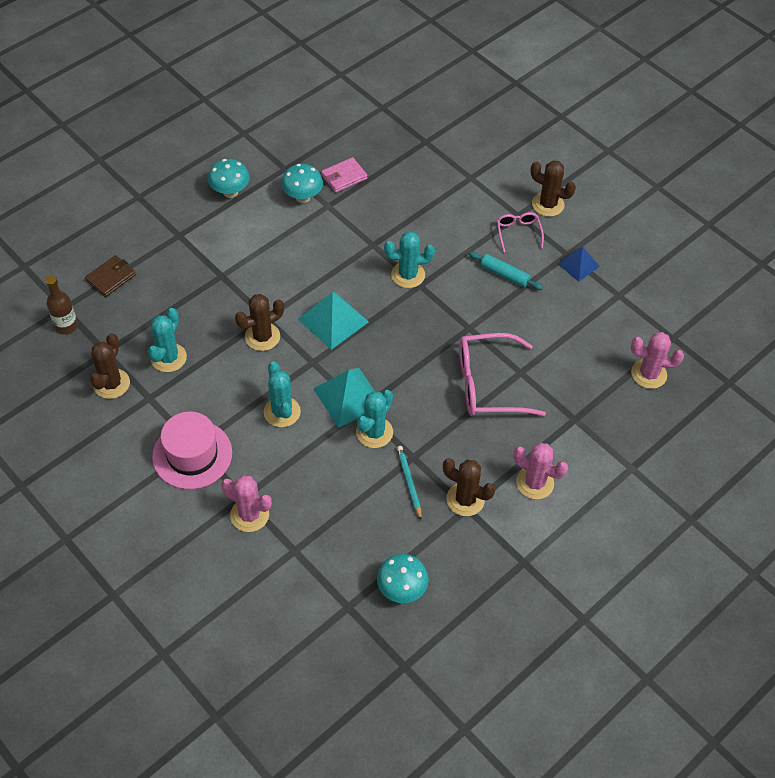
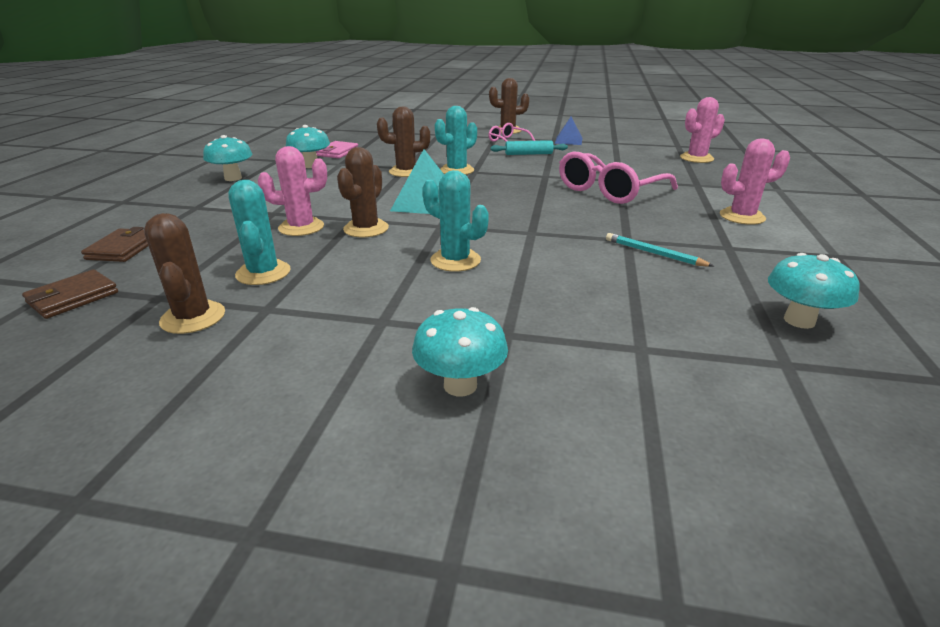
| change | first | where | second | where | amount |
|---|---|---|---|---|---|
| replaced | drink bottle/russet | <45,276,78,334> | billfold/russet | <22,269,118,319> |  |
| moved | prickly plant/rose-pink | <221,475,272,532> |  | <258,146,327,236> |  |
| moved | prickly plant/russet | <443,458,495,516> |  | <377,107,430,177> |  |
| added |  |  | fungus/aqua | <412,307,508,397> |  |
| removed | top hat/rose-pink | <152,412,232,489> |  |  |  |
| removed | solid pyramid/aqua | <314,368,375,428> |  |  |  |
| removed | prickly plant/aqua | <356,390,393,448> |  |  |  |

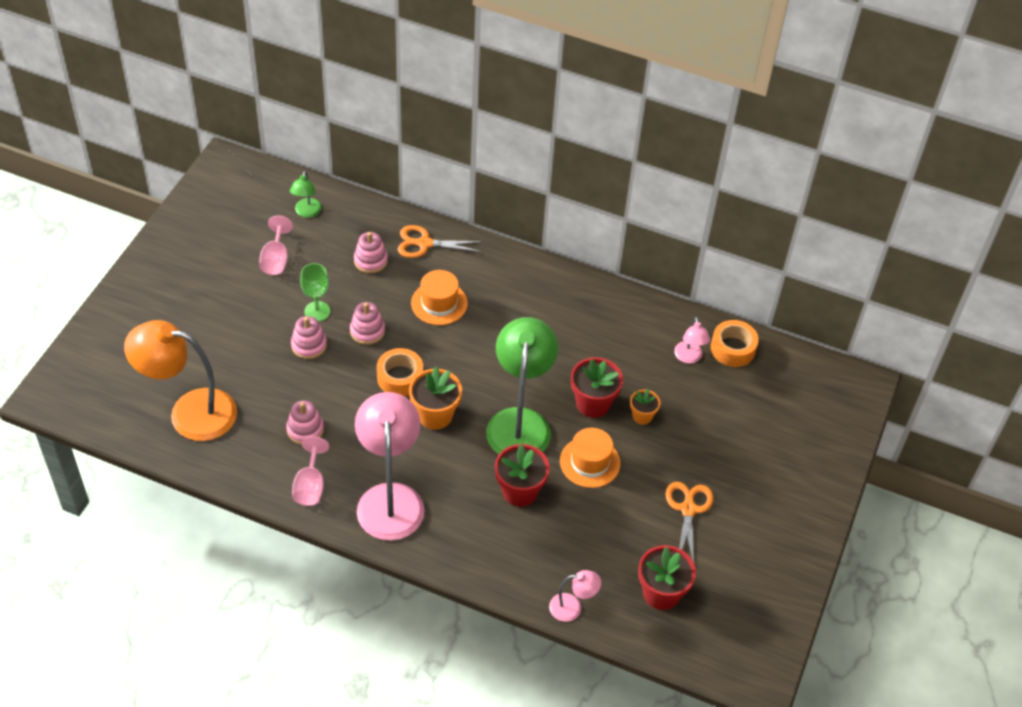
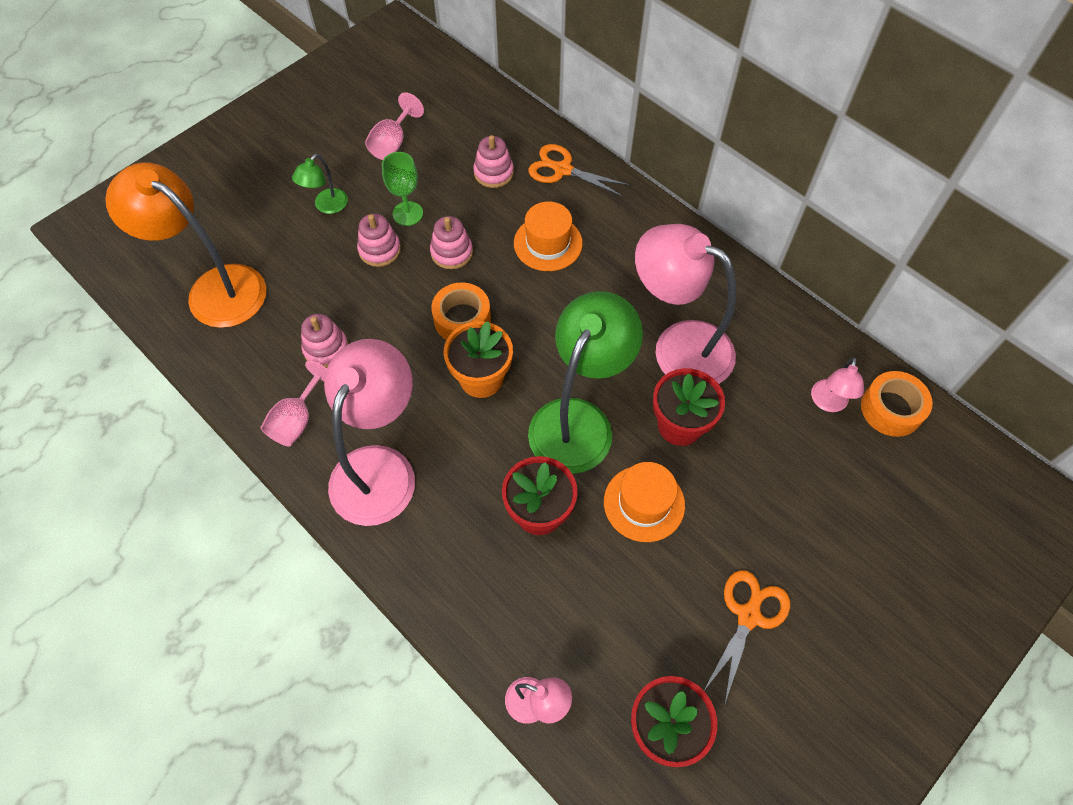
| change | first | where | second | where | amount |
|---|---|---|---|---|---|
| moved | reading lamp/emerald | <290,171,322,218> |  | <292,154,348,214> |  |
| added |  |  | reading lamp/rose-pink | <635,224,736,384> |  |
| removed | plant pot/orange | <630,389,661,425> |  |  |  |

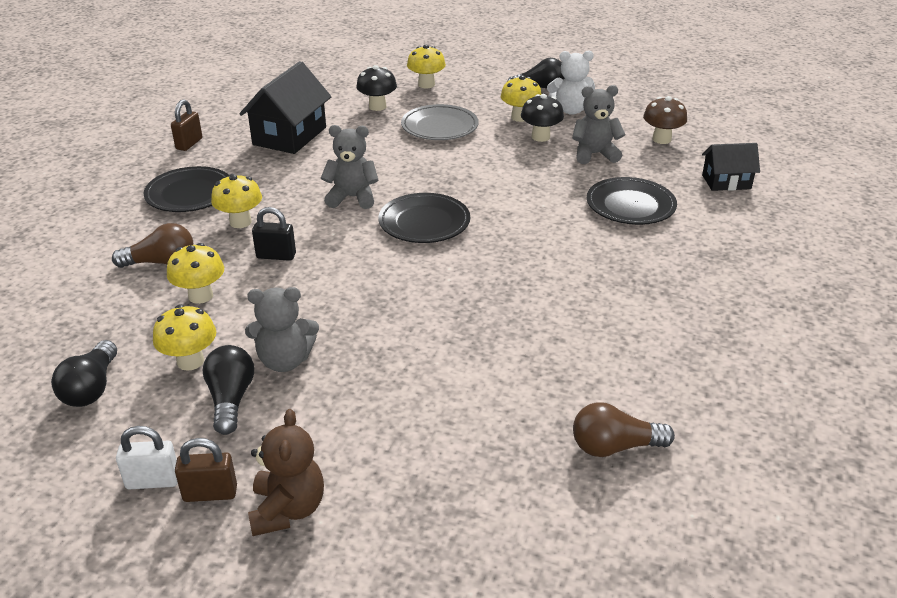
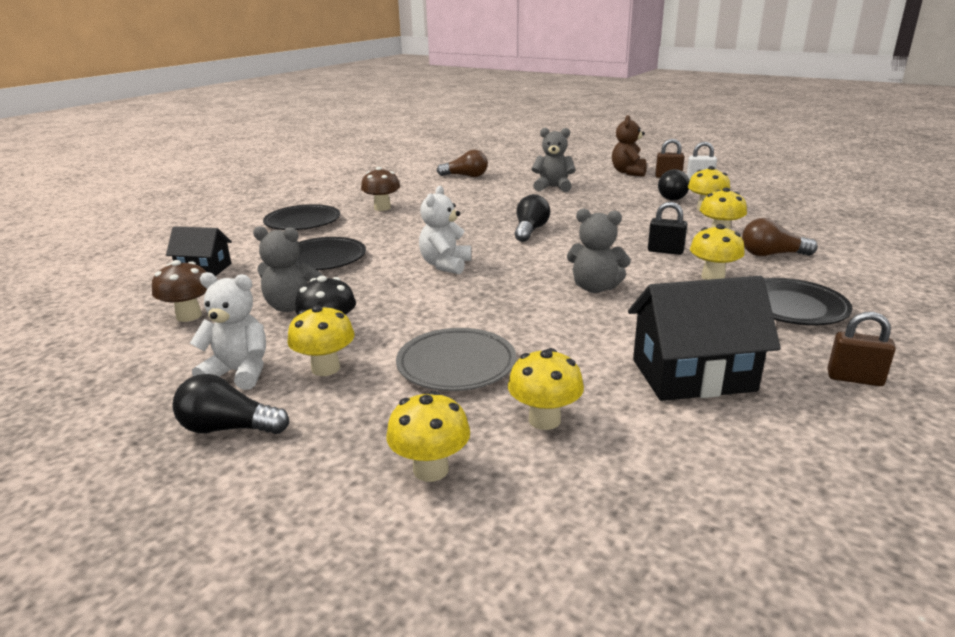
| change | first | where | second | where | amount |
|---|---|---|---|---|---|
| moved | plate/black | <379,193,470,243> |  | <263,204,340,230> |  |
| added |  |  | fungus/russet | <361,167,400,211> |  |
| added |  |  | stuffed bear/snow-white | <419,186,471,274> |  |
| recoloured | fungus/black | <356,65,397,111> | fungus/bright yellow | <508,348,584,430> |  |
| moved | lightbulb/black | <51,340,117,407> |  | <515,194,550,242> |  |
| moved | stuffed bear/grey | <245,287,319,372> |  | <532,128,576,192> |  |
| turned | cottage/black | <240,61,332,154> |  | <628,276,781,401> | 45 degrees clockwise |
| turned | lock/russet | <171,99,202,151> |  | <828,312,896,386> | 75 degrees clockwise |

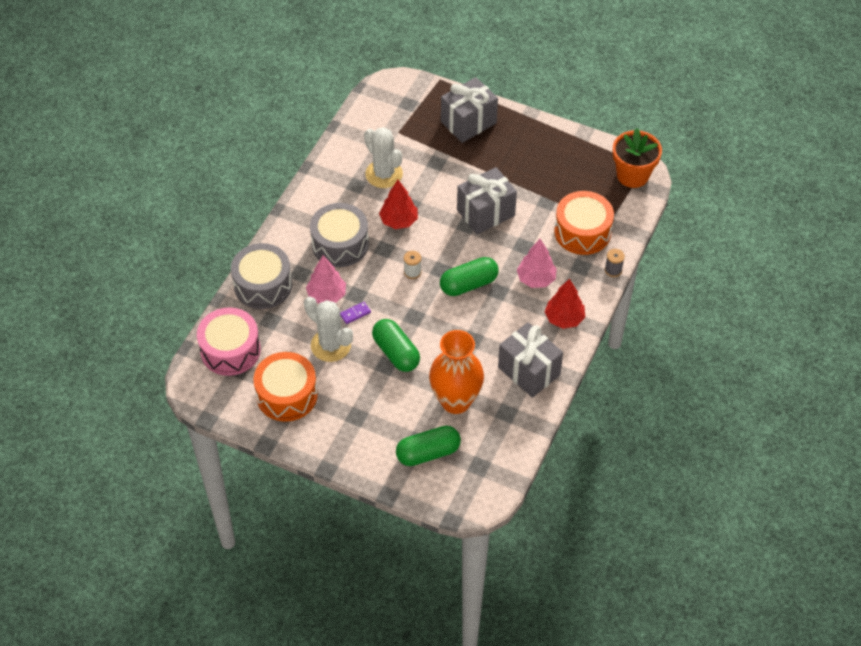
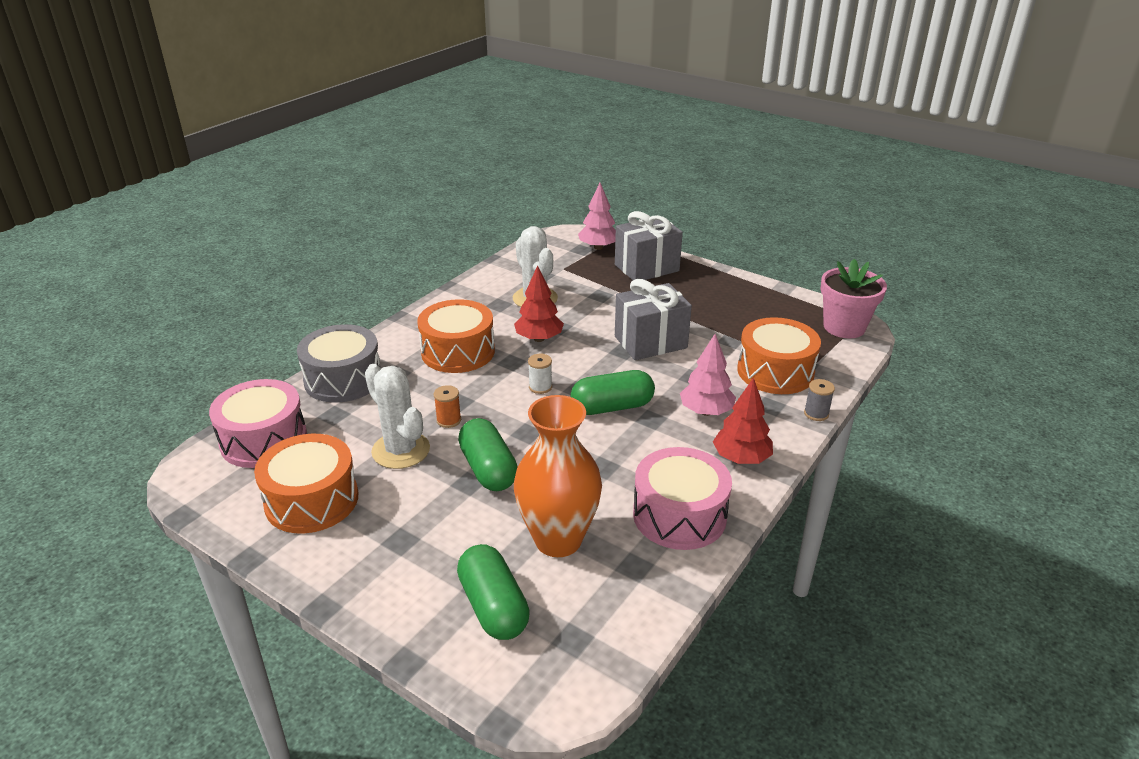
| change | first | where | second | where | amount |
|---|---|---|---|---|---|
| recoloured | snare drum/grey | <310,203,369,267> | snare drum/orange | <417,299,495,373> |  |
| replaced | domino piece/royal purple | <340,302,371,324> | reel of thread/orange | <434,385,461,428> |  |
| turned | pill/emerald | <396,426,461,466> |  | <457,544,530,640> | 75 degrees clockwise |
| moved | tree/rose-pink | <306,255,346,304> |  | <578,183,616,250> |  |
| replaced | present/grey | <498,322,563,398> | snare drum/rose-pink | <633,447,732,550> |  |
| recoloured | plant pot/orange | <613,128,662,188> | plant pot/rose-pink | <820,259,887,338> |  |

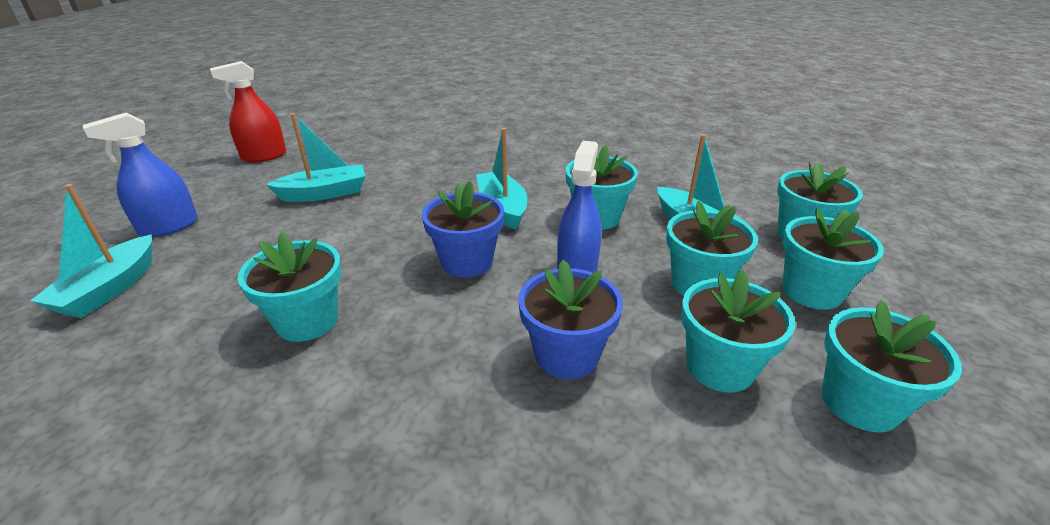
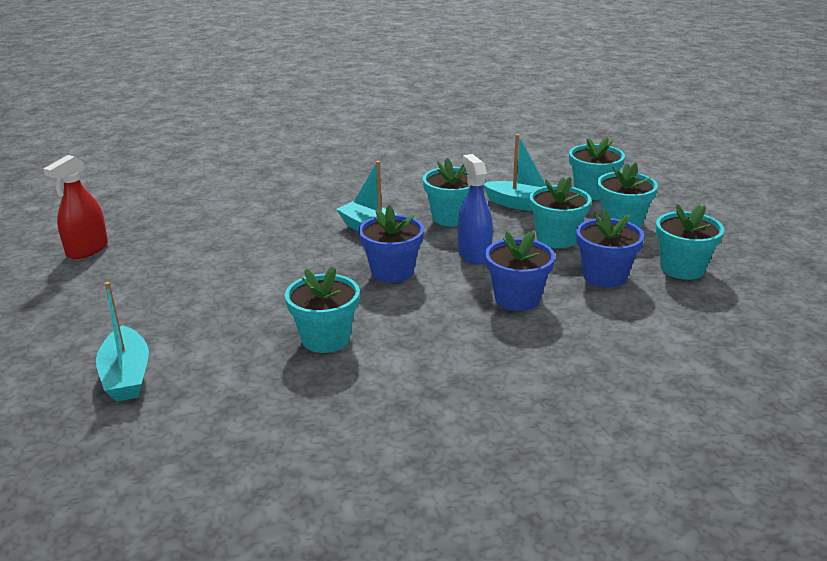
| change | first | where | second | where | amount |
|---|---|---|---|---|---|
| recoloured | plant pot/aqua | <681,270,796,393> | plant pot/cobalt | <576,209,644,287> |  |
| removed | sprayer/cobalt | <83,113,198,237> |  |  |  |
| removed | boat/aqua | <266,113,365,202> |  |  |  |

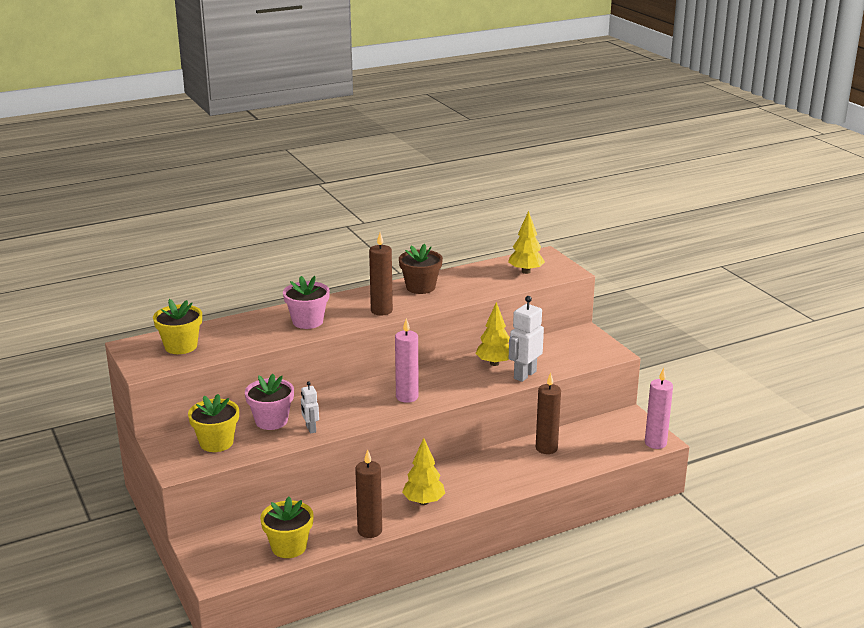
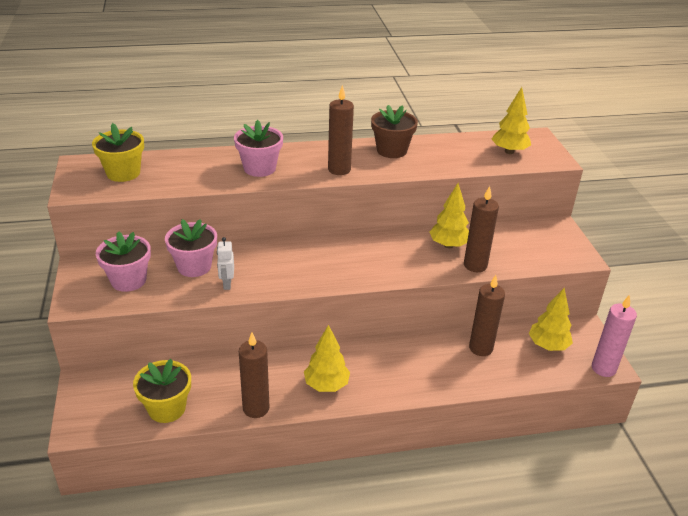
| change | first | where | second | where | amount |
|---|---|---|---|---|---|
| recoloured | plant pot/bright yellow | <188,394,239,452> | plant pot/rose-pink | <96,231,151,292> |  |
| replaced | robot/snow-white | <509,296,544,382> | wax candle/russet | <464,186,499,272> |  |
| added |  |  | tree/bright yellow | <529,288,573,351> |  |
| removed | wax candle/rose-pink | <395,318,419,403> |  |  |  |

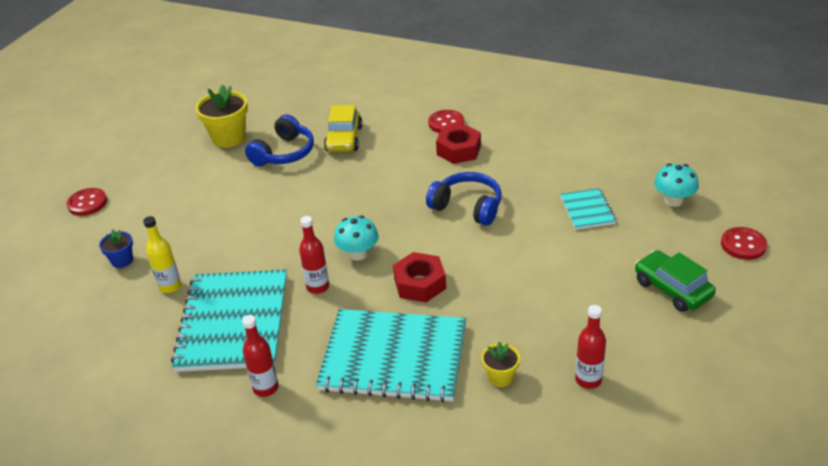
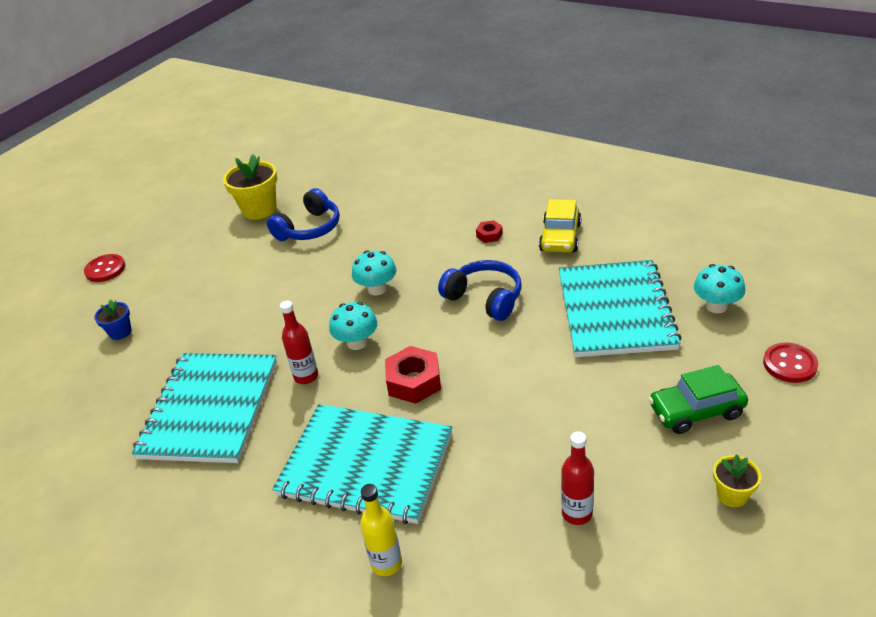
| change | first | where | second | where | amount |
|---|---|---|---|---|---|
| added |  |  | fungus/aqua | <352,250,397,295> |  |
| moved | drink bottle/bright yellow | <143,216,181,293> |  | <360,484,402,576> |  |
| resized | hexagon nut/scarlet | <436,124,481,164> |  | <476,220,503,243> | x0.54 |
| moved | car/bright yellow | <324,105,363,151> |  | <539,199,582,253> |  |
| resized | exercise book/aqua | <560,188,616,230> |  | <559,260,682,357> | x2.12 |
| turned | car/emerald | <635,250,716,312> |  | <648,365,748,434> | 75 degrees counterclockwise |
| moved | plant pot/bright yellow | <481,342,520,387> |  | <713,454,761,507> |  |
| removed | drink bottle/scarlet | <242,315,279,397> |  |  |  |
| removed | shirt button/scarlet | <428,110,464,133> |  |  |  |

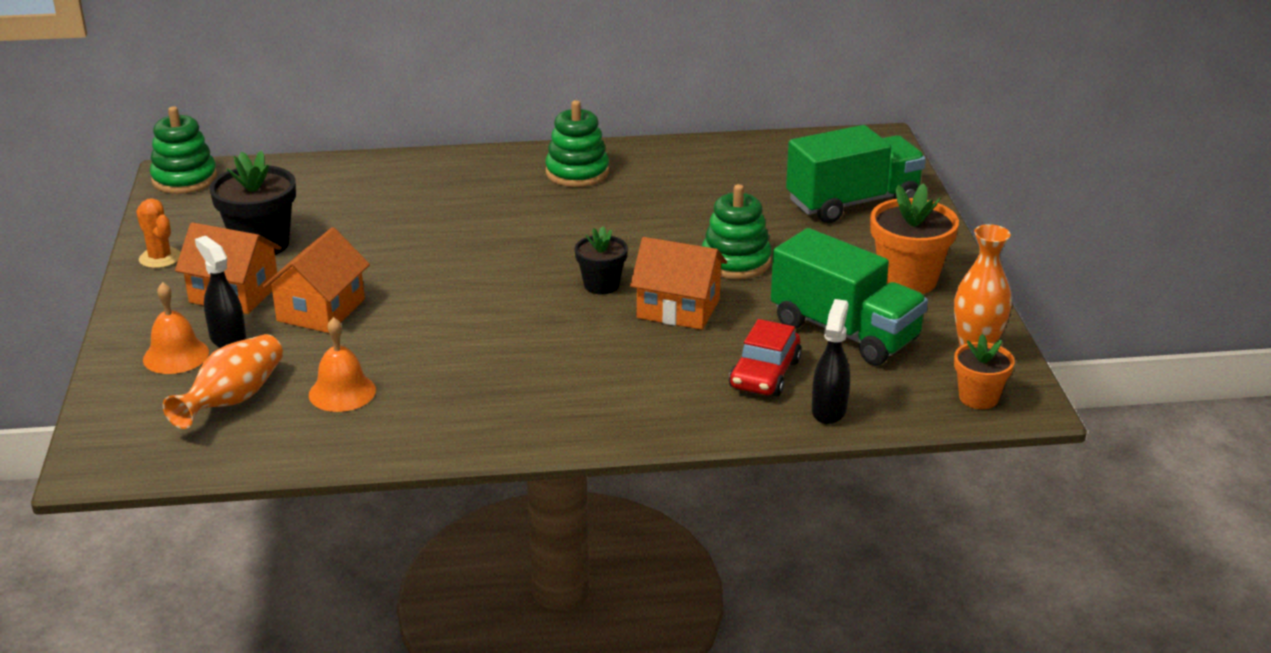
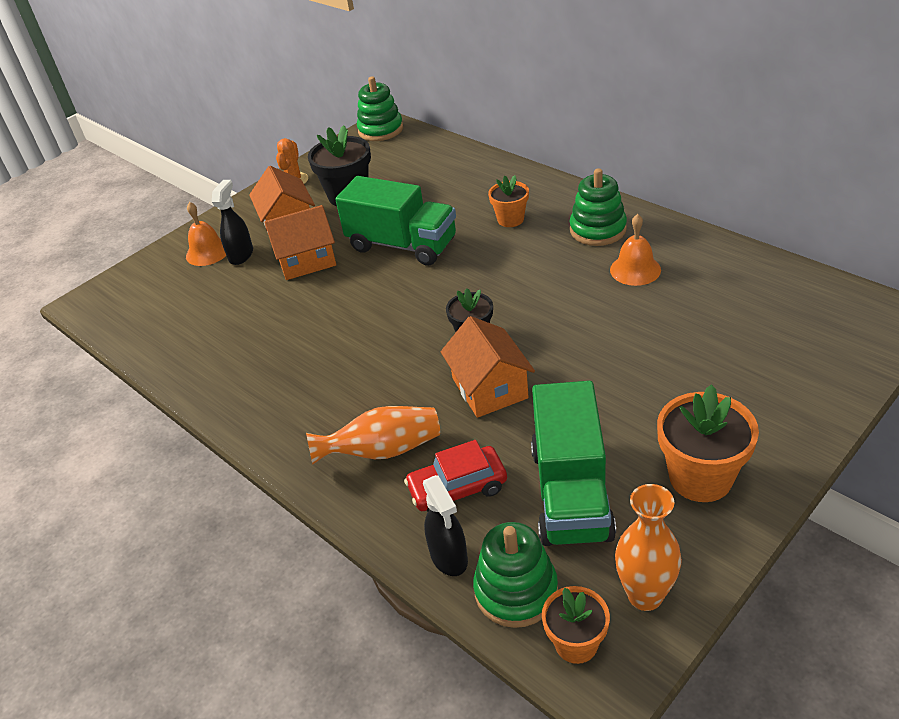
| change | first | where | second | where | amount |
|---|---|---|---|---|---|
| moved | flower vase/orange | <163,334,283,429> |  | <306,406,440,465> |  |
| moved | toy truck/emerald | <786,125,926,223> |  | <335,176,456,265> |  |
| turned | sprayer/black | <812,299,850,424> |  | <423,475,468,576> | 90 degrees clockwise |
| moved | ring stacker/emerald | <702,184,772,279> |  | <473,522,558,628> |  |
| added |  |  | plant pot/orange | <488,175,529,227> |  |
| moved | hand bell/orange | <309,317,376,412> |  | <610,214,661,286> |  |

